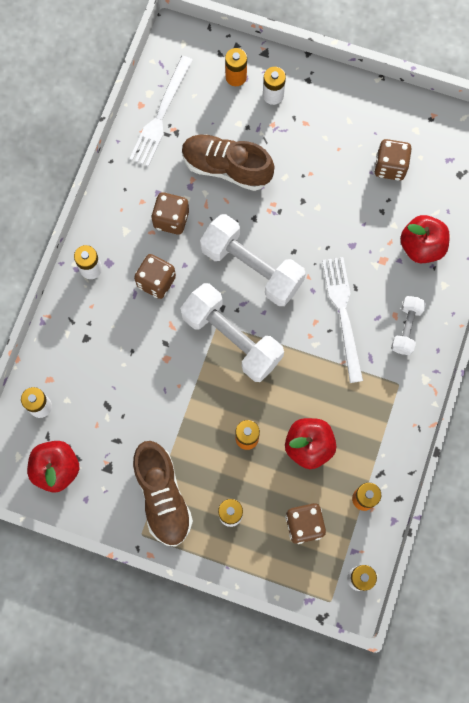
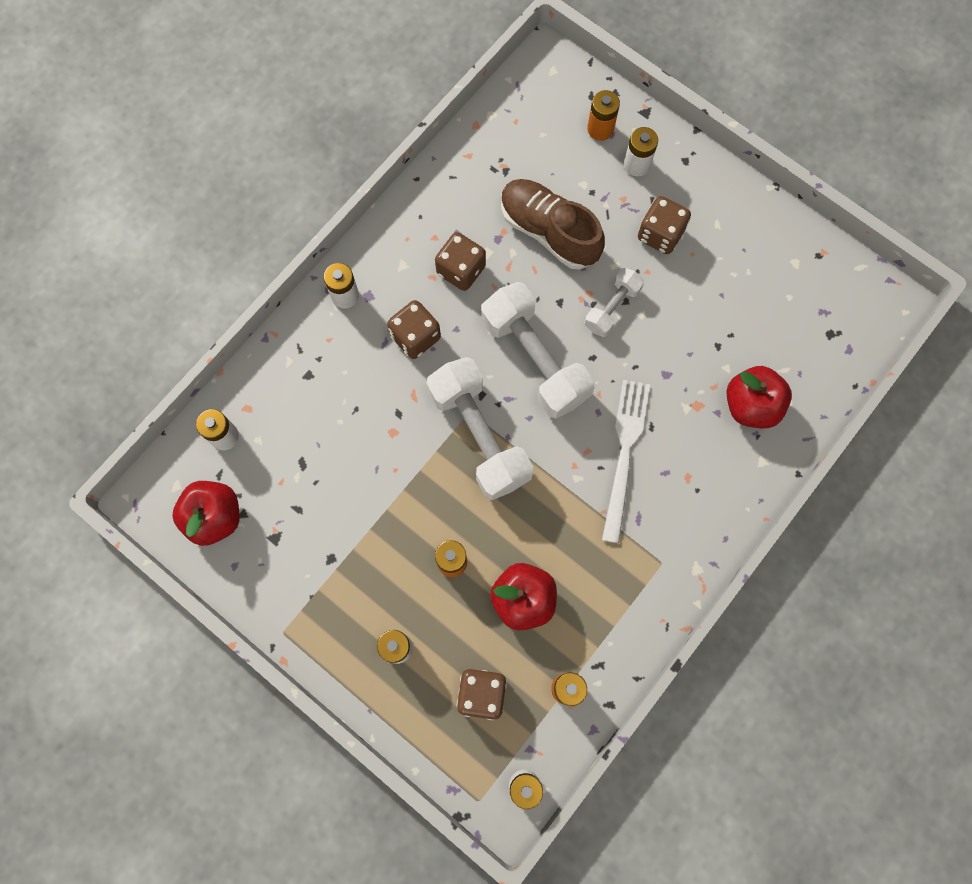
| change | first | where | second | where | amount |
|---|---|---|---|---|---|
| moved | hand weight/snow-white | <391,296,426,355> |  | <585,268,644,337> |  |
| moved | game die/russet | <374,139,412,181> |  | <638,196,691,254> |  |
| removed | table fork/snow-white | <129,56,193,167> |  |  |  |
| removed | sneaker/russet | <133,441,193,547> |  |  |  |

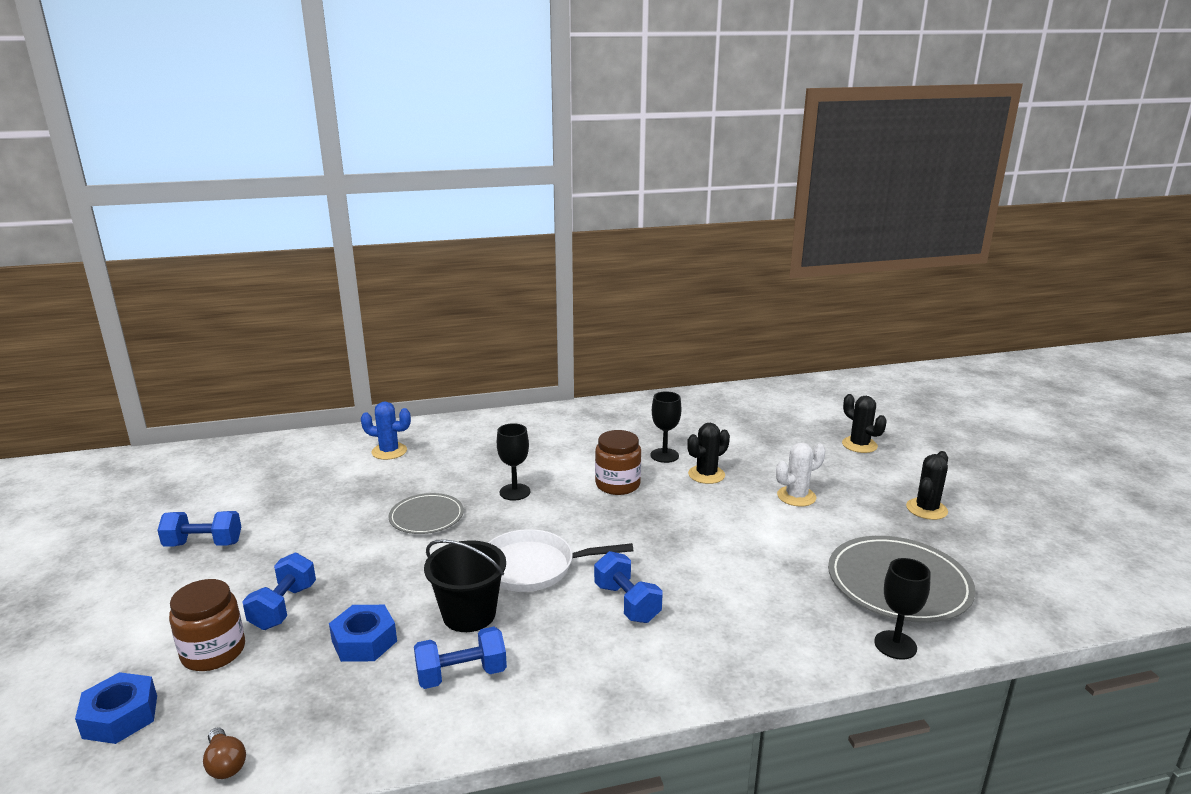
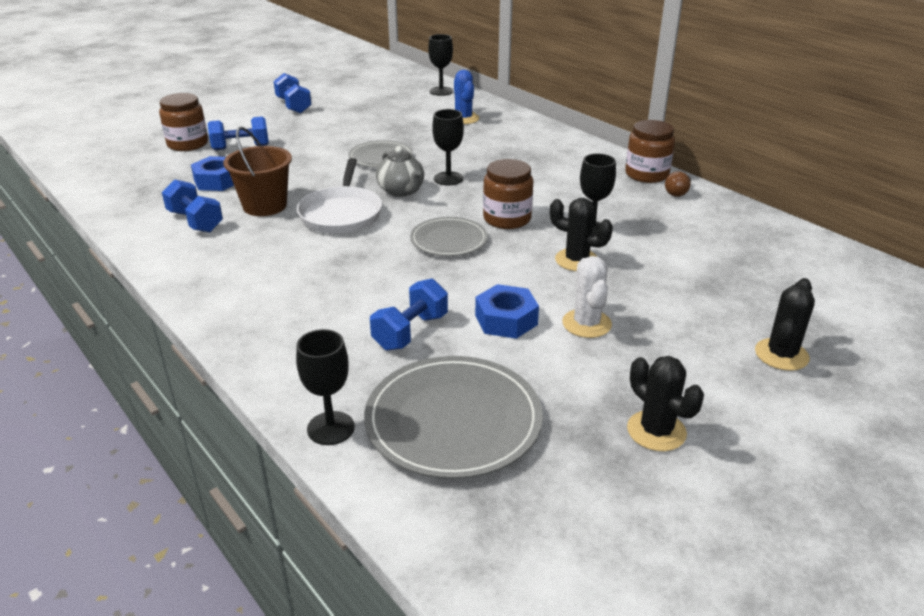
| change | first | where | second | where | amount |
|---|---|---|---|---|---|
| recoloured | sand bucket/black | <424,539,506,632> | sand bucket/russet | <223,127,292,216> |  |
| turned | pan/snow-white | <488,529,633,592> |  | <297,158,382,234> | 150 degrees counterclockwise |
| moved | hand weight/cobalt | <594,551,663,623> |  | <370,278,448,351> |  |
| added |  |  | china teapot/grey | <376,146,424,197> |  |
| added |  |  | plate/grey | <410,217,488,256> |  |
| added |  |  | wine glass/black | <428,34,453,96> |  |
| moved | hexagon nut/cobalt | <75,672,157,744> |  | <475,284,539,339> |  |
| turned | prickly plant/snow-white | <776,442,826,507> |  | <562,256,612,338> | 45 degrees clockwise |
| added |  |  | preserve jar/russet | <625,120,675,183> |  |
| turned | prickly plant/black | <906,451,948,520> |  | <627,356,704,451> | 45 degrees clockwise |
| moved | lightbulb/russet | <203,727,246,779> |  | <665,171,691,197> |  |

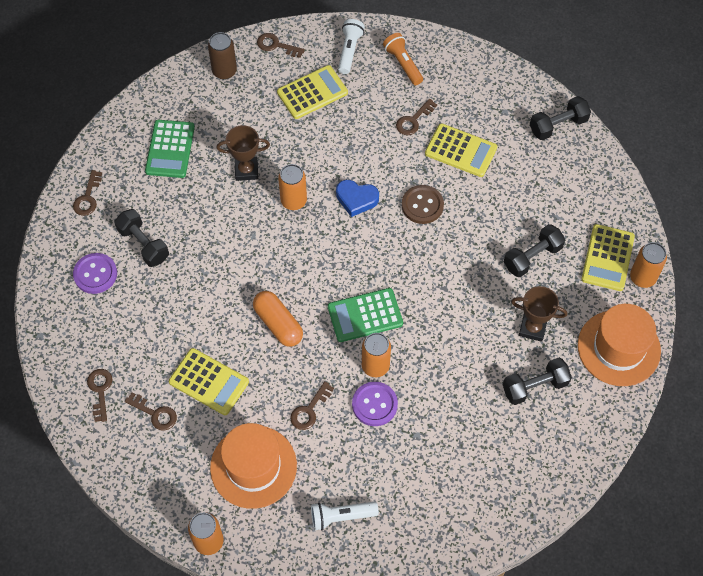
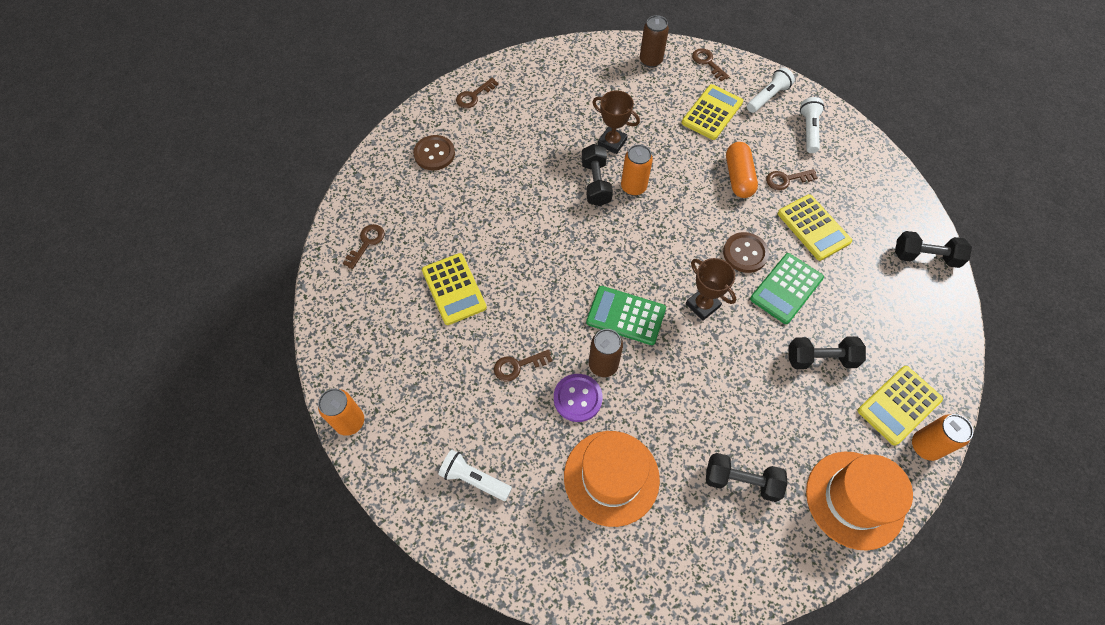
| change | first | where | second | where | amount |
|---|---|---|---|---|---|
| recoloured | shirt button/royal purple | <73,253,117,294> | shirt button/russet | <413,135,455,170> |  |
| moved | top hat/orange | <210,423,297,509> |  | <564,431,660,527> |  |
| moved | hand weight/black | <115,209,169,267> |  | <582,144,613,206> |  |
| recoloured | can/orange | <362,333,391,377> | can/russet | <589,329,623,377> |  |
| turned | calculator/bright yellow | <277,65,348,119> |  | <682,84,743,140> | 60 degrees counterclockwise |
| moved | prize cup/russet | <511,286,567,342> |  | <686,258,736,321> |  |
| moved | pill/orange | <253,291,303,347> |  | <726,142,758,198> |  |
| moved | calculator/emerald | <145,120,195,178> |  | <750,253,824,324> |  |
| recoloured | pocket torch/orange | <383,33,423,85> | pocket torch/snow-white | <800,97,825,153> |  |
| removed | latchkey/russet | <125,392,177,431> |  |  |  |
| removed | heart shape/cobalt | <336,180,379,217> |  |  |  |

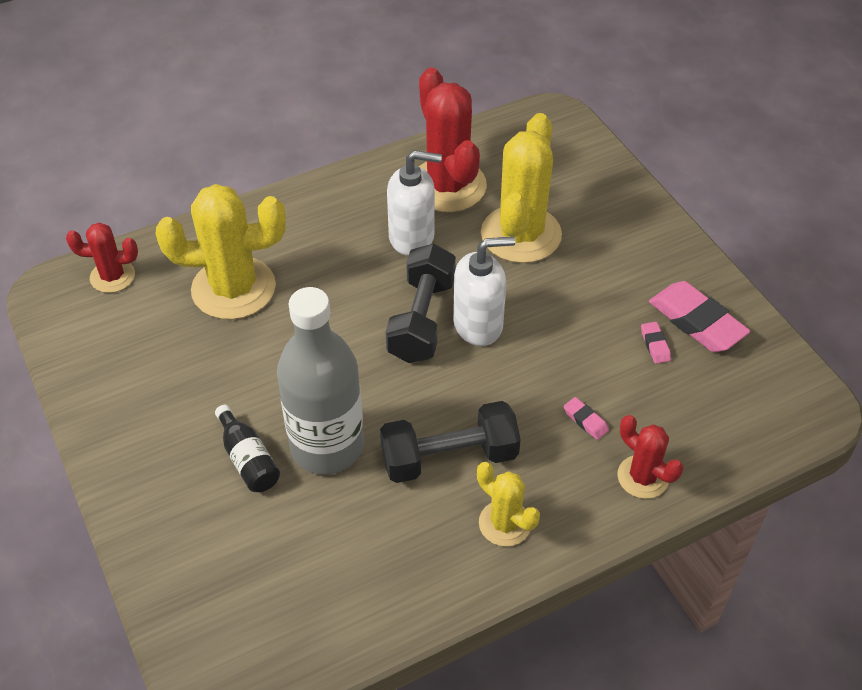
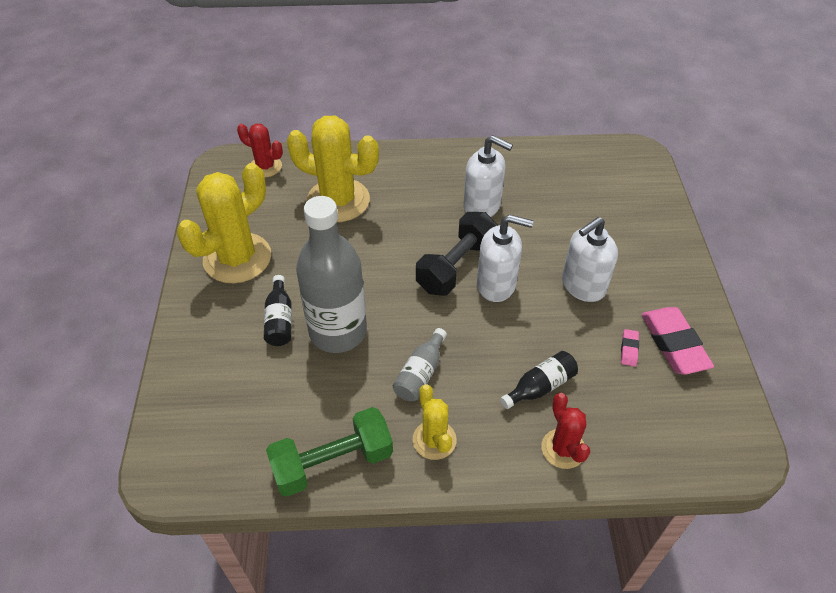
| change | first | where | second | where | amount |
|---|---|---|---|---|---|
| moved | prickly plant/bright yellow | <481,113,562,263> |  | <177,163,271,283> |  |
| added |  |  | hand weight/emerald | <266,407,393,497> |  |
| replaced | hand weight/black | <380,401,521,483> | drink bottle/grey | <393,328,447,401> |  |
| replaced | eraser/rose-pink | <564,397,609,440> | drink bottle/black | <500,351,578,409> |  |
| added |  |  | soap pump/snow-white | <562,217,618,302> |  |
| removed | prickly plant/scarlet | <418,67,487,212> |  |  |  |

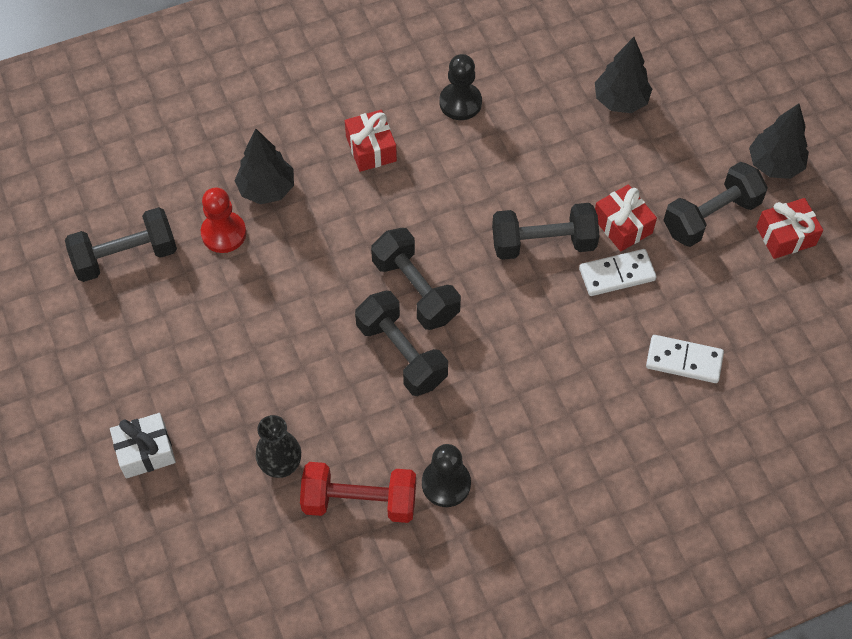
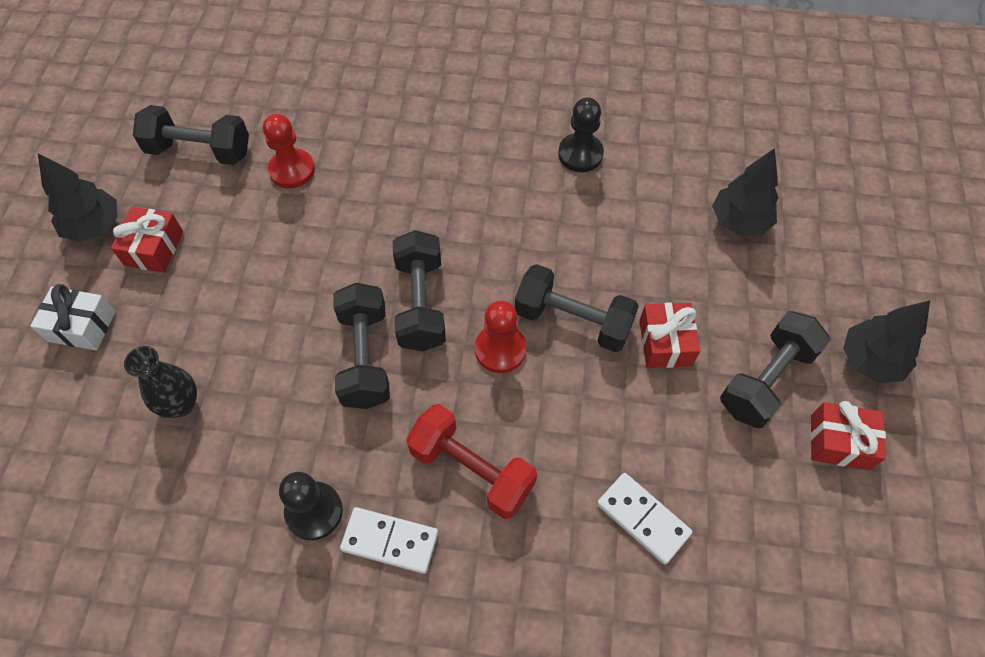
| change | first | where | second | where | amount |
|---|---|---|---|---|---|
| moved | tree/black | <235,129,294,204> |  | <38,153,117,242> |  |
| moved | present/scarlet | <345,110,397,172> |  | <111,207,183,273> |  |
| moved | domino piece/snow-white | <579,249,657,296> |  | <340,507,438,574> |  |
| moved | hand weight/scarlet | <300,462,416,523> |  | <406,404,537,519> |  |
| added |  |  | game pawn/scarlet | <475,301,526,373> |  |
| turned | hand weight/black | <663,162,768,247> |  | <720,311,831,428> | 45 degrees counterclockwise |

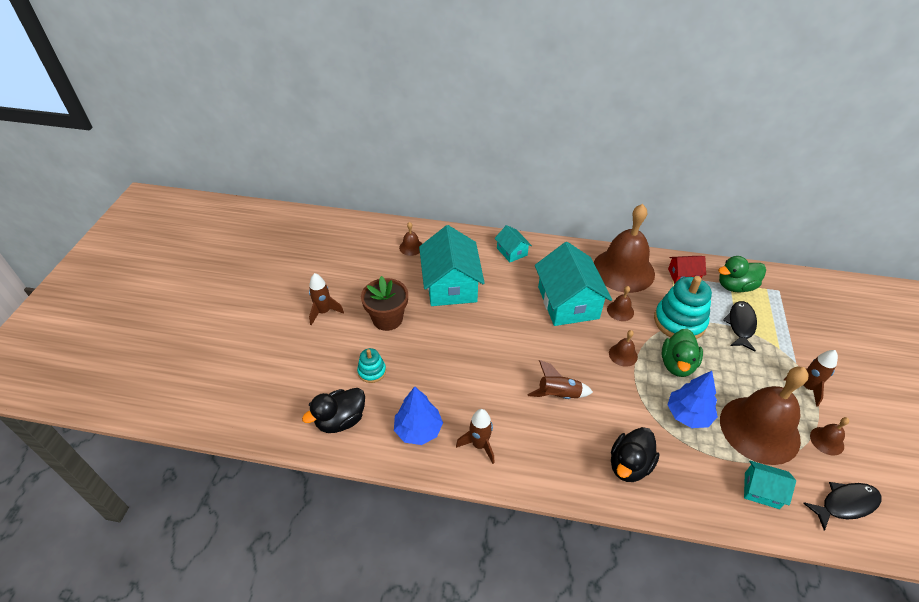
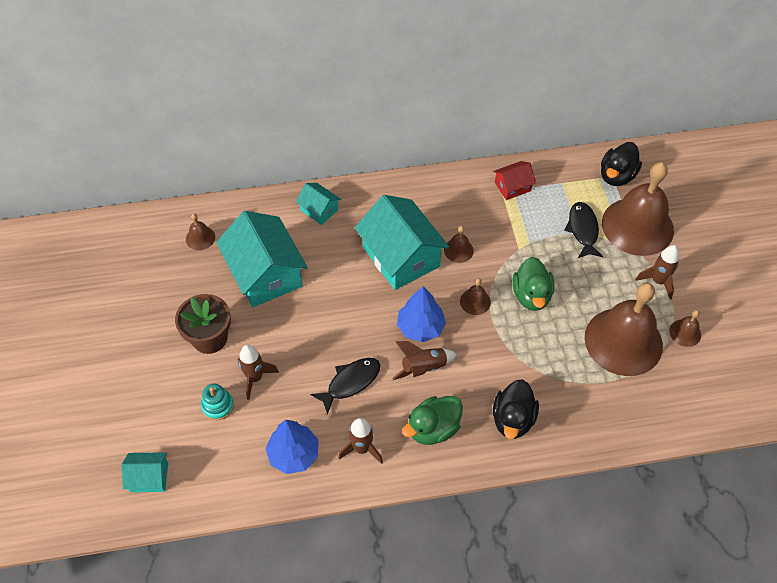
| change | first | where | second | where | amount |
|---|---|---|---|---|---|
| moved | cottage/aqua | <744,460,796,509> |  | <121,452,168,492> |  |
| moved | toy rocket/russet | <309,273,344,326> |  | <237,345,279,400> |  |
| moved | fish/black | <803,482,881,531> |  | <310,358,380,415> |  |
| moved | tree/cobalt | <668,371,718,428> |  | <397,286,446,342> |  |
| moved | rubber duck/emerald | <718,256,766,293> |  | <402,396,463,445> |  |
| moved | rubber duck/black | <302,388,365,433> |  | <601,142,642,186> |  |
| moved | hand bell/russet | <594,204,655,293> |  | <602,162,674,256> |  |
| removed | ring stacker/aqua | <654,276,712,339> |  |  |  |

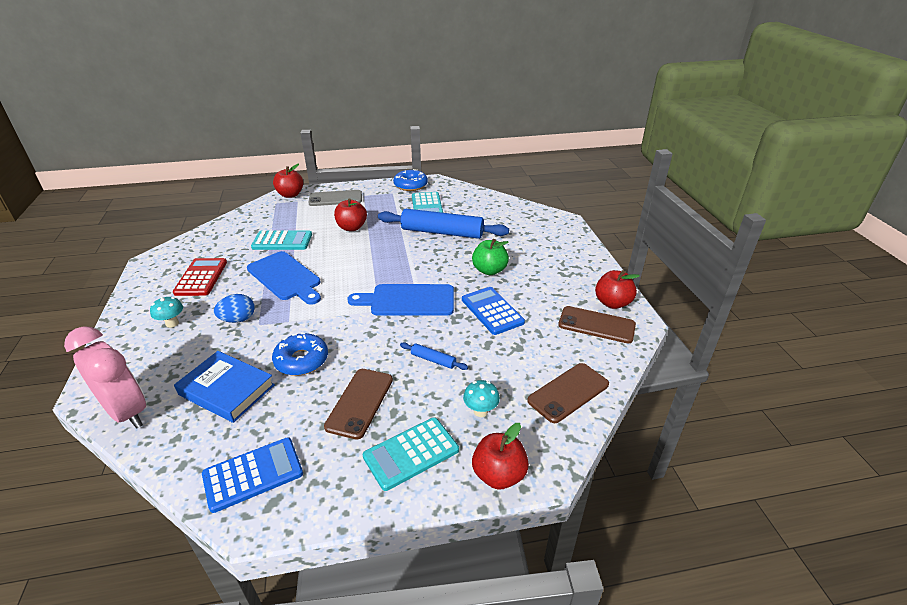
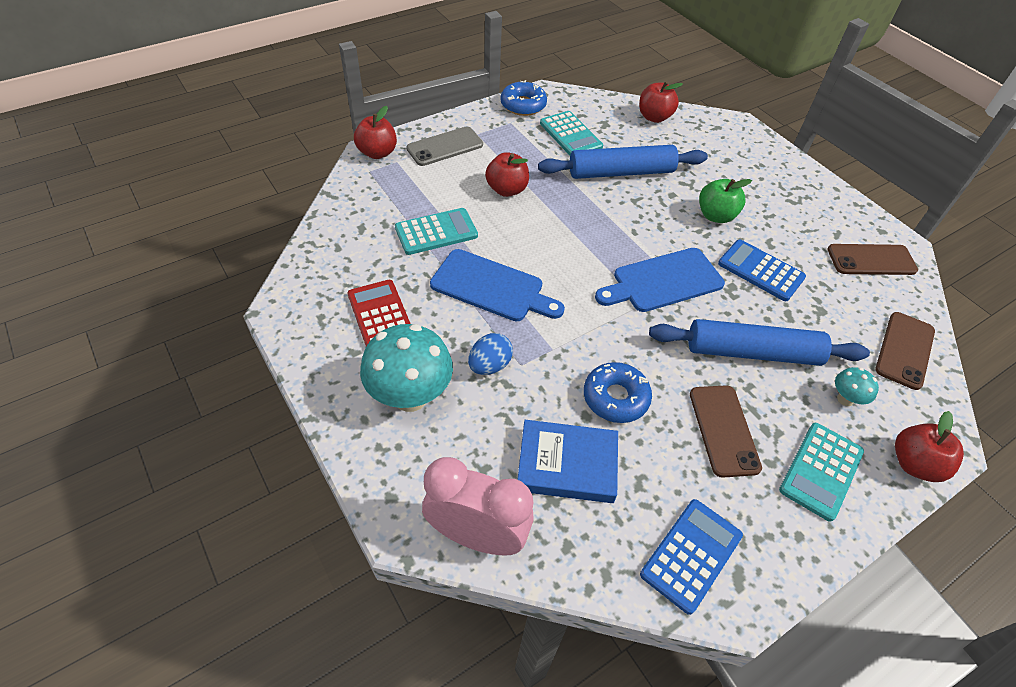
| change | first | where | second | where | amount |
|---|---|---|---|---|---|
| resized | fungus/aqua | <150,297,183,328> |  | <360,324,453,412> | x2.12 |
| moved | apple fruit/scarlet | <595,270,639,309> |  | <639,81,683,123> |  |
| resized | pastry roller/cobalt | <400,342,468,370> |  | <649,319,870,366> | x2.39 |

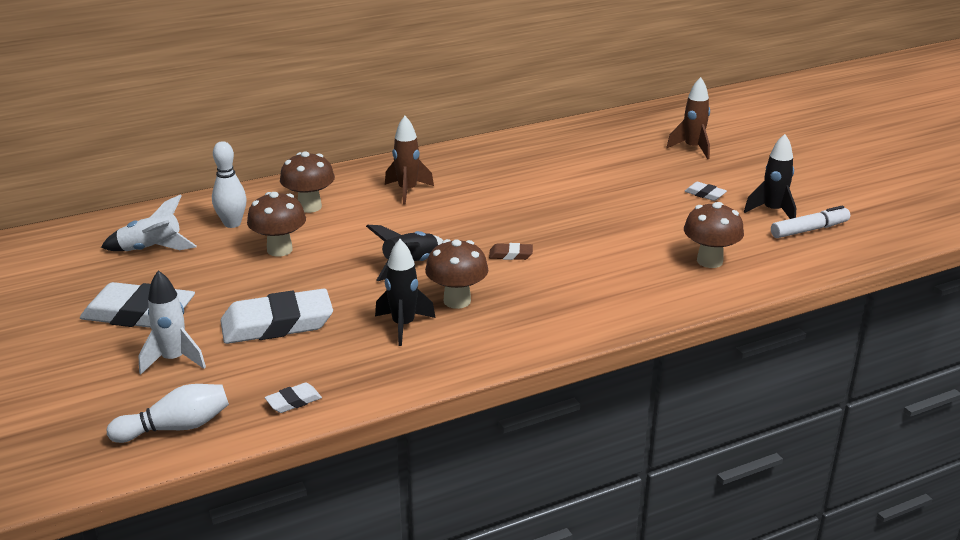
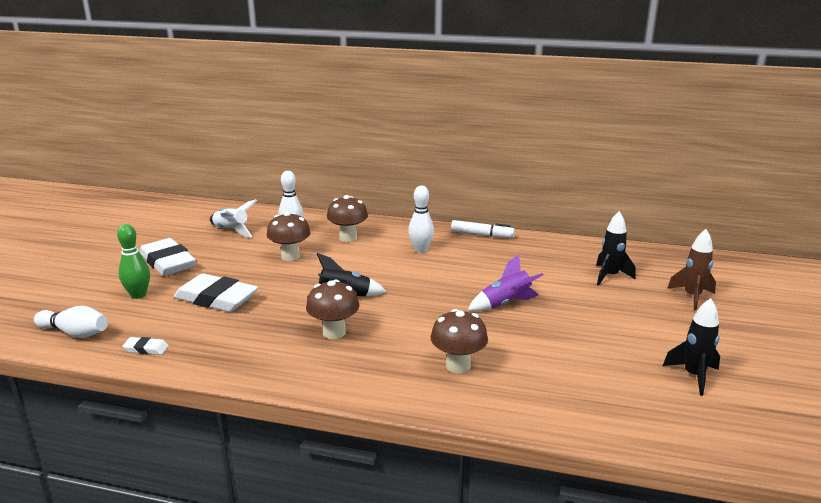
| change | first | where | second | where | amount |
|---|---|---|---|---|---|
| replaced | toy rocket/snow-white | <138,270,206,375> | skittle/emerald | <117,224,150,299> |  |
| replaced | toy rocket/russet | <385,116,434,205> | skittle/snow-white | <408,186,434,253> |  |
| moved | fungus/russet | <684,202,744,268> |  | <431,309,488,373> |  |
| moved | felt pen/snow-white | <771,206,850,238> |  | <451,220,515,238> |  |
| added |  |  | toy rocket/royal purple | <468,254,543,311> |  |
| moved | toy rocket/black | <375,239,436,346> |  | <596,211,635,286> |  |
| removed | eraser/russet | <489,243,533,260> |  |  |  |
| removed | eraser/snow-white | <684,182,727,201> |  |  |  |

